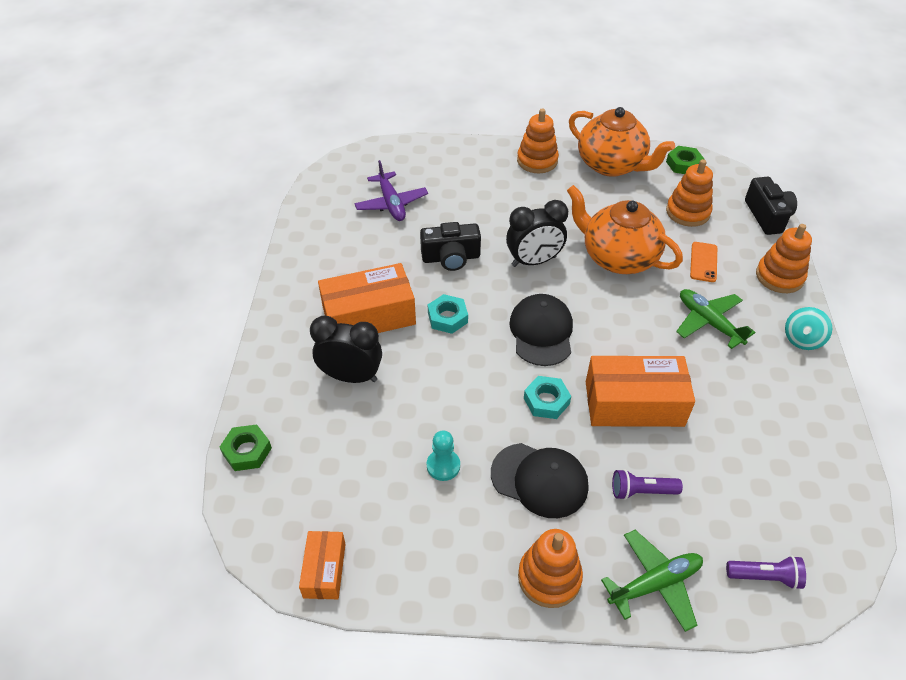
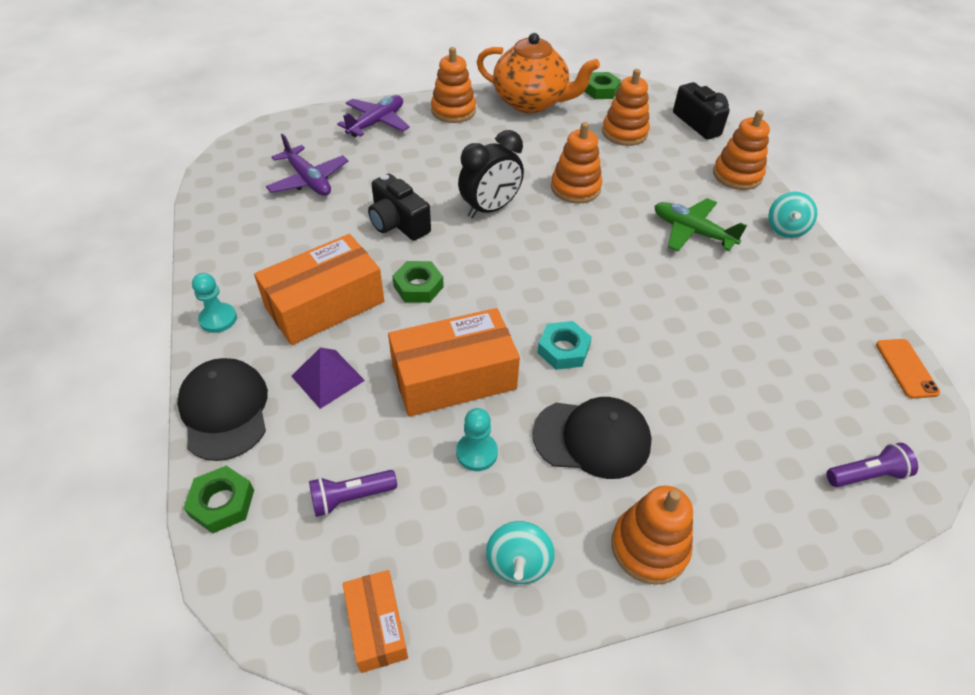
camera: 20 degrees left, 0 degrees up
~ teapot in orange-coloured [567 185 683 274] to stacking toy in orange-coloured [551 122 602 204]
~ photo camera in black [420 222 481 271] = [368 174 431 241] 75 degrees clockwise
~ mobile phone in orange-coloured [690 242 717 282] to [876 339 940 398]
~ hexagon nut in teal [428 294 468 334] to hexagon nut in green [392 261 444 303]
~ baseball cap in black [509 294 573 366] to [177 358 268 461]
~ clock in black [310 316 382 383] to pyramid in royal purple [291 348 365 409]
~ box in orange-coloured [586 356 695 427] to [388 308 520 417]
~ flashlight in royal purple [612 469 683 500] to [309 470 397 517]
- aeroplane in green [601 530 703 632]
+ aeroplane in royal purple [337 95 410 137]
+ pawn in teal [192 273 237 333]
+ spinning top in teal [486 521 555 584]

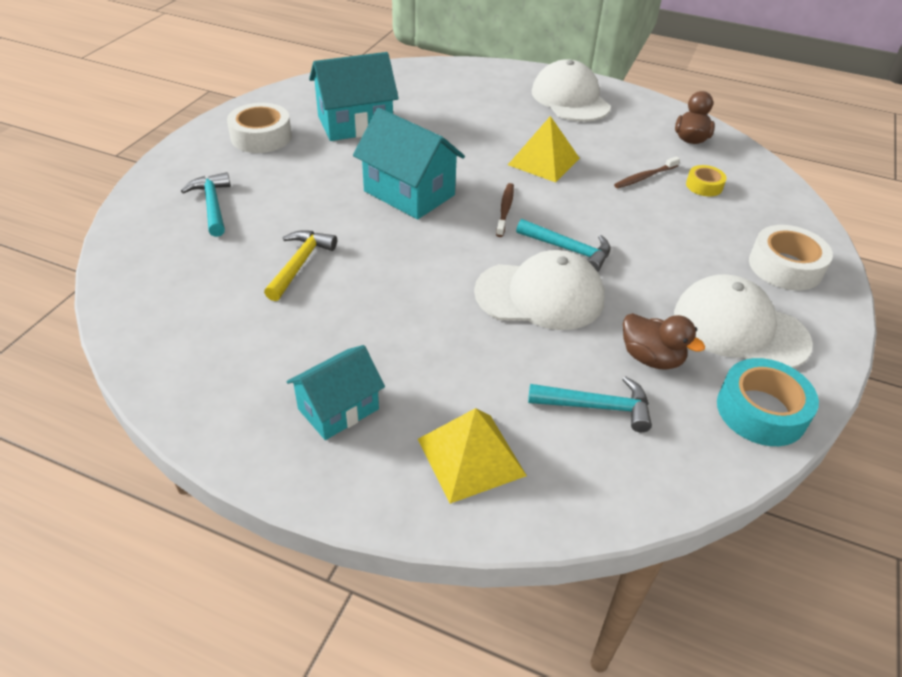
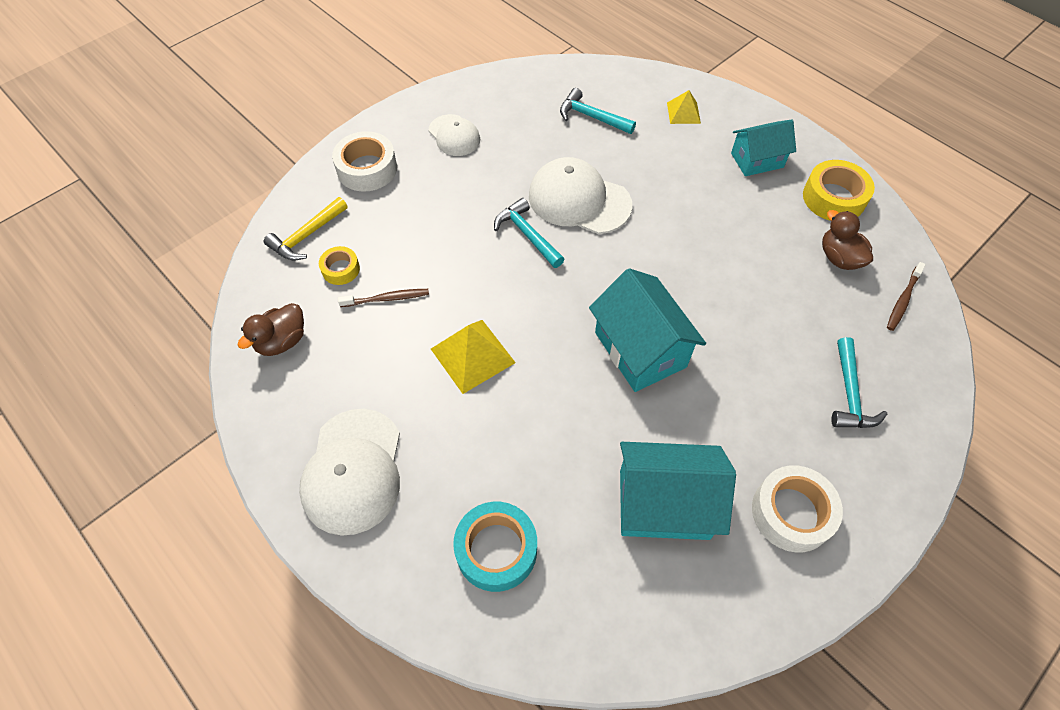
camera: 155 degrees left, 15 degrees up
~ dental brush in dark brown [496 183 514 237] to [887 262 926 331]
~ hammer in bright yellow [264 230 337 301] to [264 197 348 261]
~ baseball cap in white [674 274 813 368] = [429 114 480 156] x0.60
~ duck in dark brown [623 313 705 370] to [822 210 873 270]
~ sticky tape in teal [717 358 819 446] to [453 502 537 592]
~ pyramid in bright yellow [418 408 527 504] = [667 90 701 124] x0.61
+ sticky tape in bright yellow [803 160 875 221]

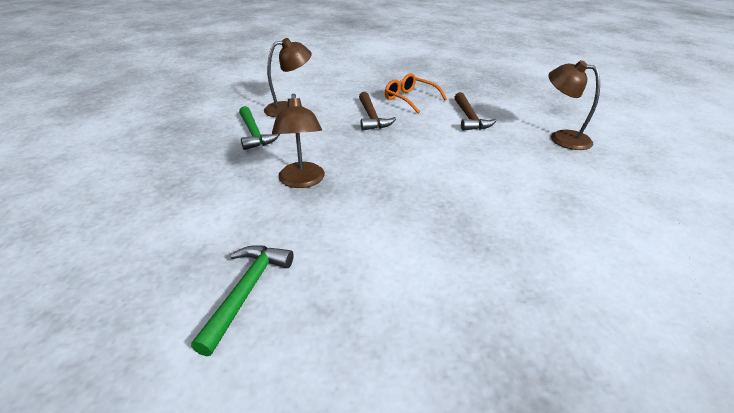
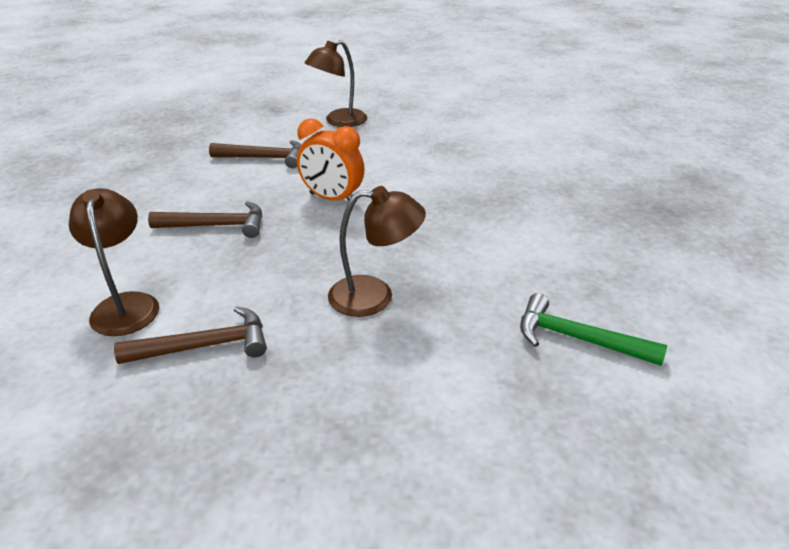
camera: 80 degrees left, 0 degrees up
- spectacles in orange-coloured [385 73 447 114]
~ hammer in green [239 106 280 150] to hammer in dark brown [114 306 267 364]
+ clock in orange-coloured [297 118 365 201]

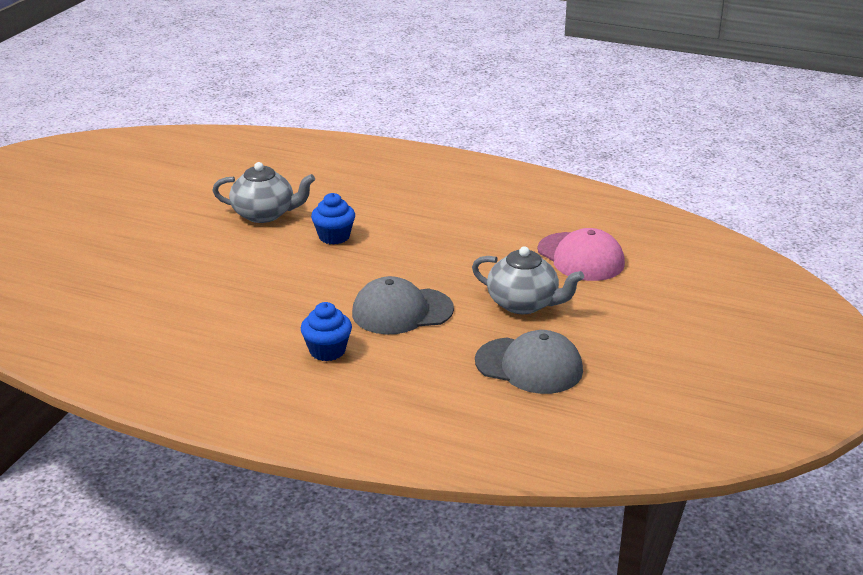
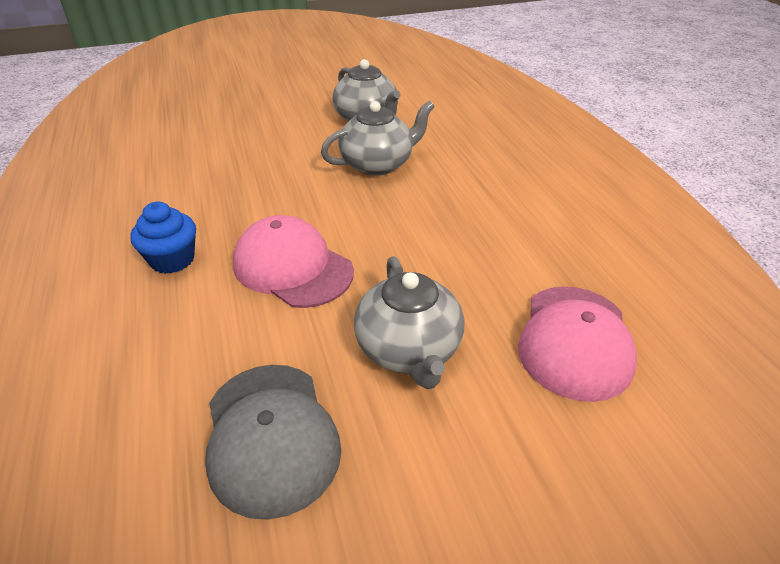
camera: 50 degrees right, 10 degrees up
~ fairy cake in royal blue [311 193 355 245] to teapot in ash-grey [321 101 435 176]
~ baseball cap in ash-grey [352 276 454 334] to baseball cap in rosy [233 215 354 308]

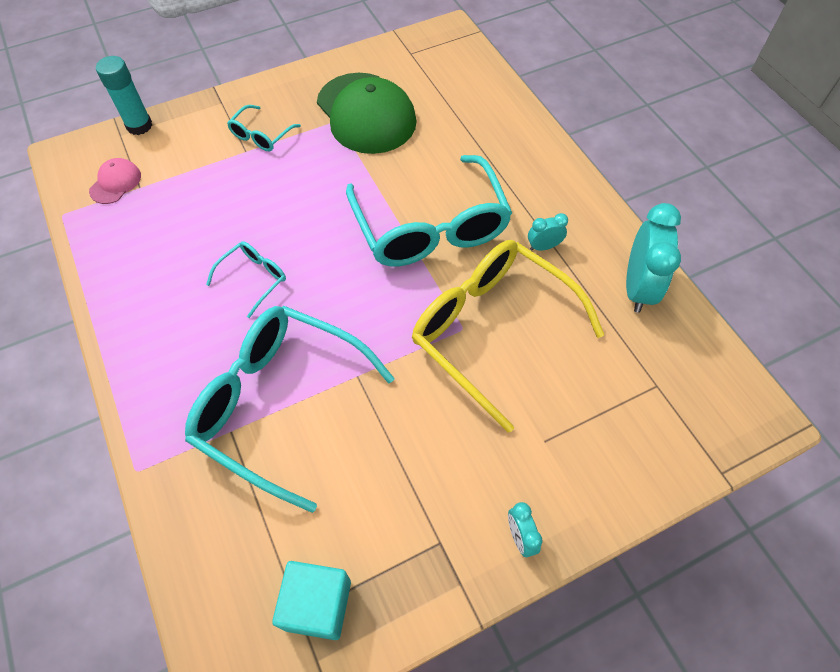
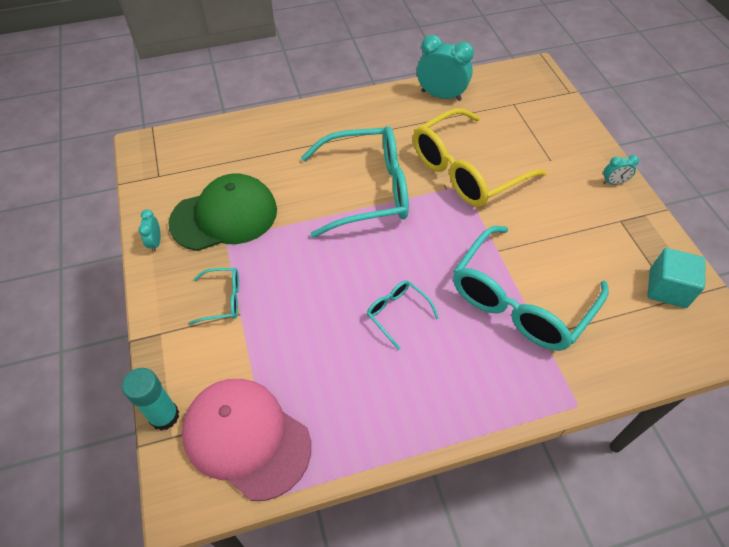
camera: 80 degrees left, 5 degrees down
~ spectacles in teal [227 105 301 151] = [189 268 239 325] 45 degrees counterclockwise
~ baseball cap in rosy [89 158 141 204] = [182 379 311 501] x2.22
~ clock in teal [528 213 568 251] to [138 209 161 252]

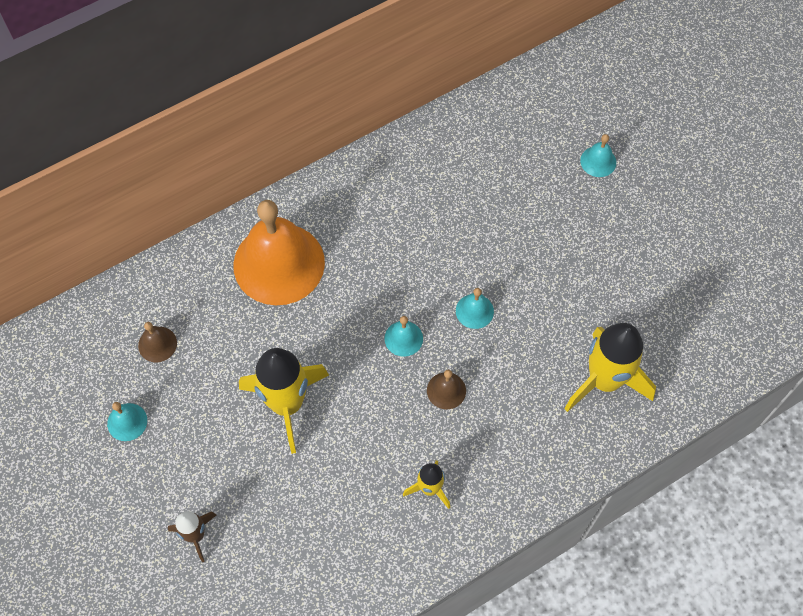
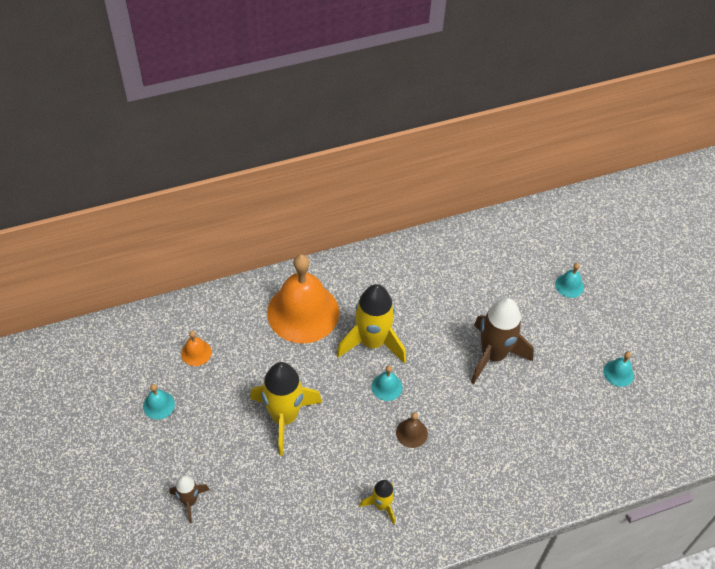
camera: 10 degrees right, 10 degrees down
~ bell in teal [456 288 494 329] to [603 352 634 387]
~ bell in dark brown [138 322 177 362] to bell in orange-coloured [181 331 212 366]
~ toy rocket in bright yellow [564 323 656 412] to [337 284 406 364]
+ toy rocket in dark brown [471 298 534 384]

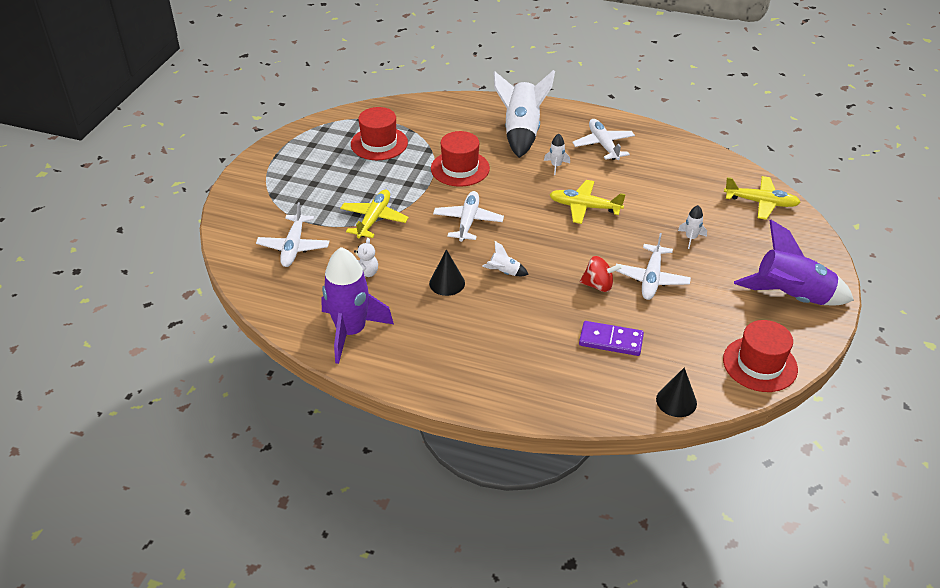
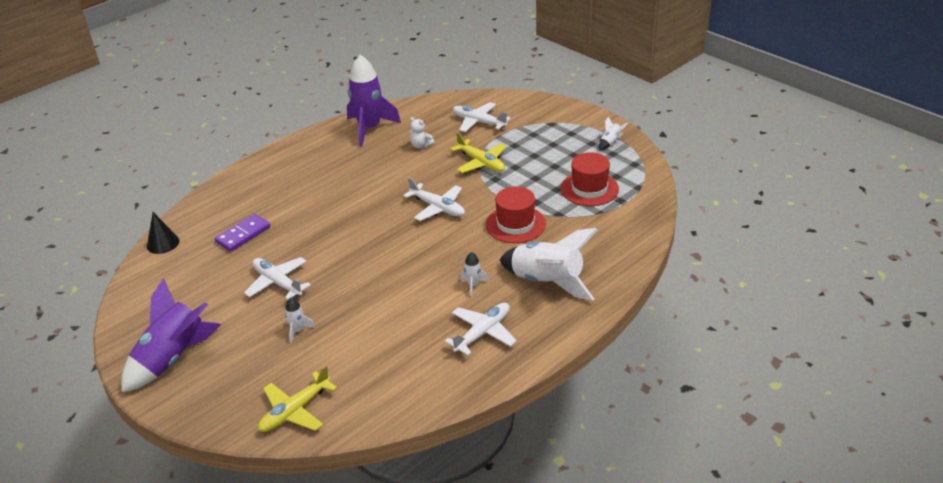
camera: 120 degrees right, 5 degrees down
~ aeroplane in white [572 119 635 160] = [444 303 517 356] 60 degrees counterclockwise
- aeroplane in bright yellow [549 180 626 224]
~ toy rocket in white [482 241 529 276] to [599 117 628 150]
- cone in black [429 249 465 296]
- spinning top in crimson [580 256 622 292]
- tall hat in crimson [723 320 798 392]

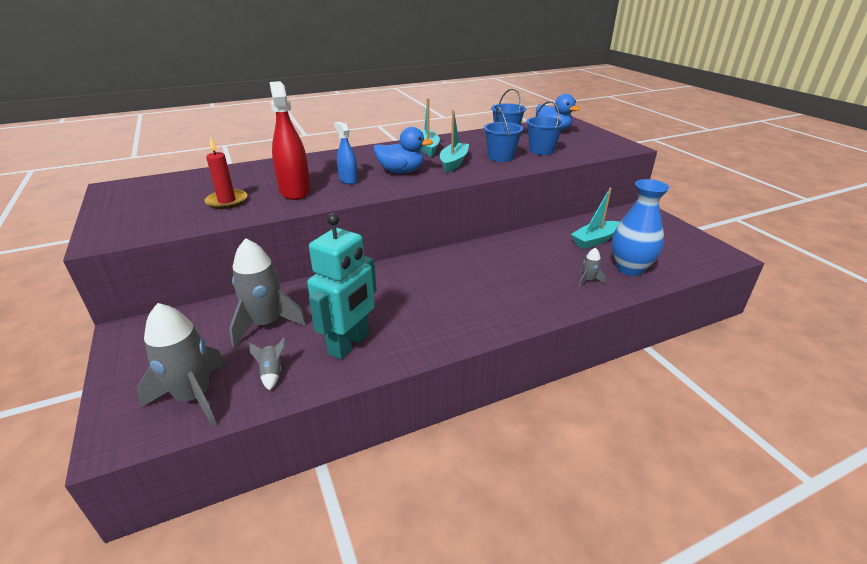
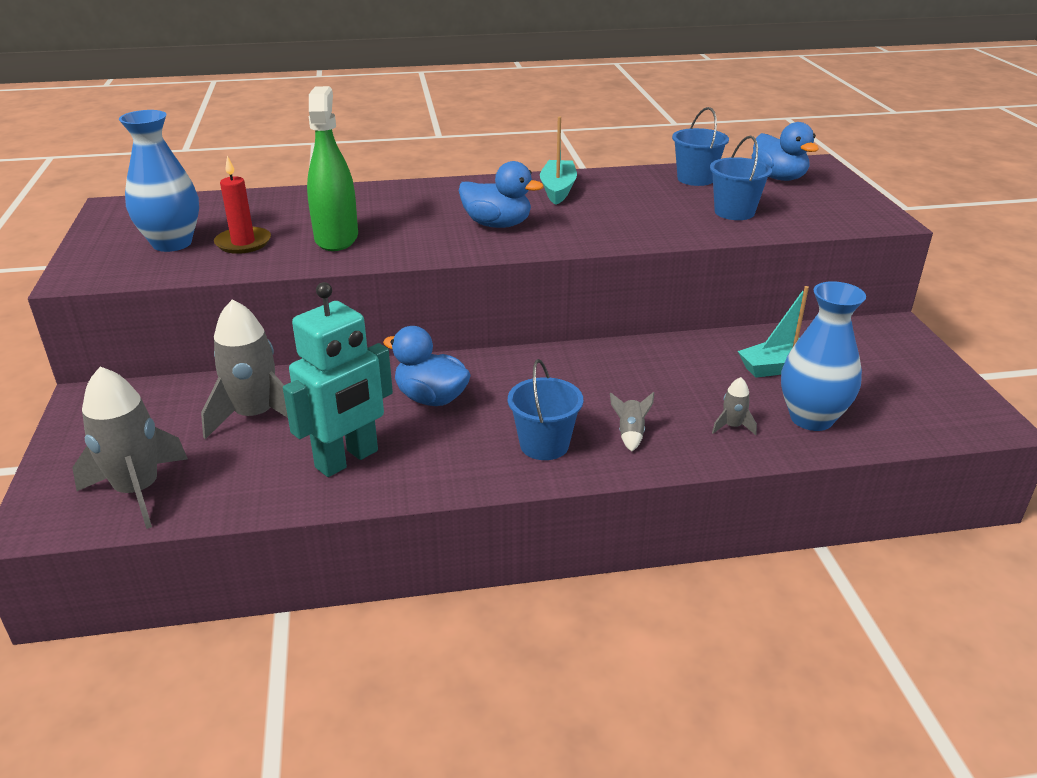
camera: 15 degrees right, 0 degrees up
~ sprayer in crimson [269 81 311 200] to sprayer in green [307 86 358 251]
~ pail in royal blue [484 107 523 162] to [508 359 583 460]
- boat in teal [440 110 469 173]
- sprayer in royal blue [334 122 358 184]
~ toy rocket in ash-grey [249 337 286 391] to [610 392 654 452]
+ flower vase in royal blue [119 110 199 252]
+ duck in royal blue [383 326 471 406]

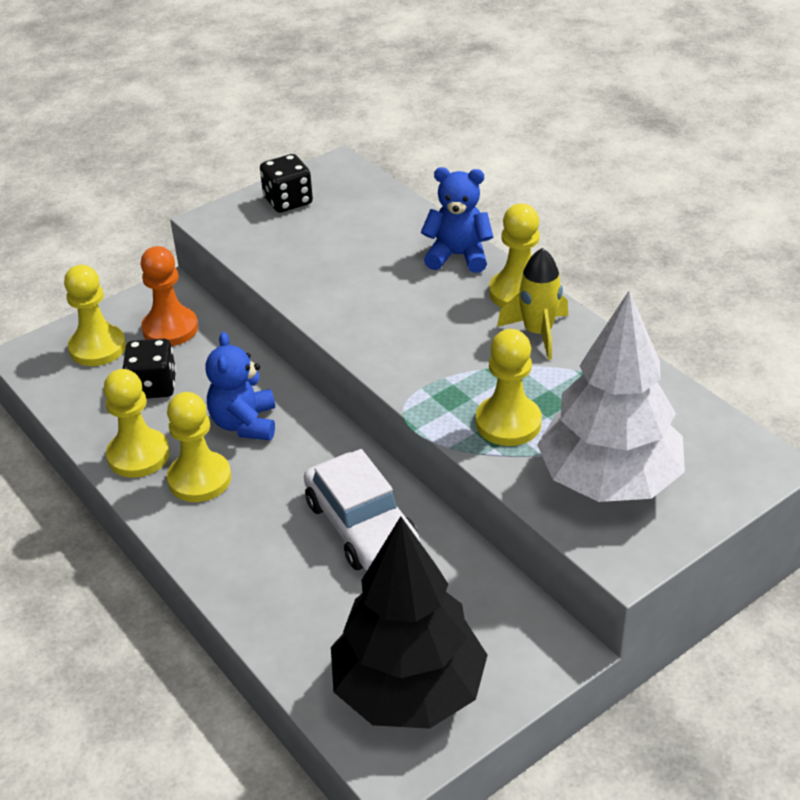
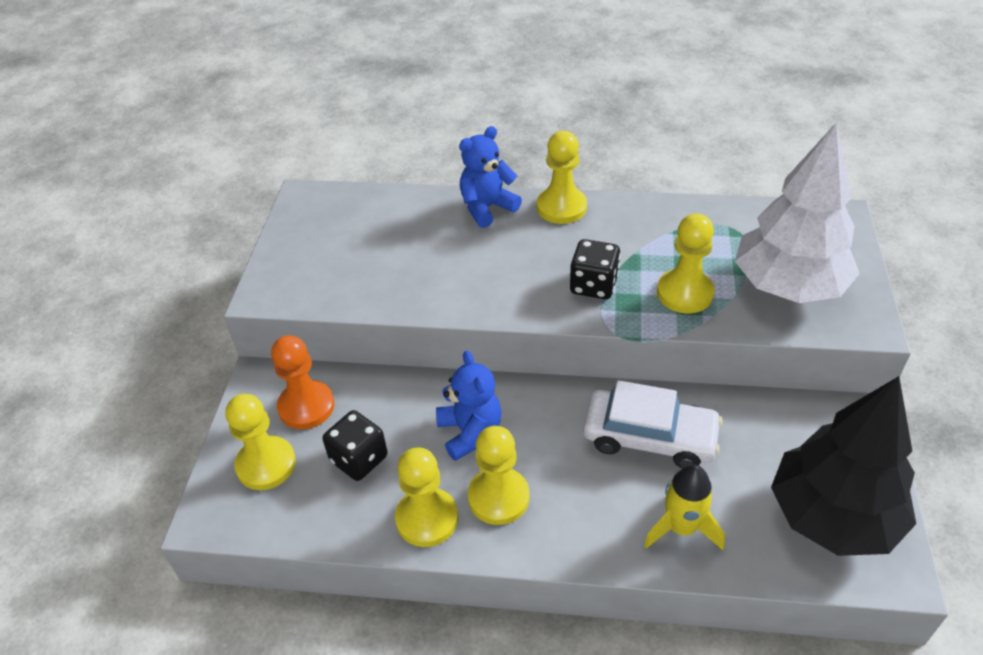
camera: 45 degrees left, 5 degrees up
~ game die in black [260 154 313 213] to [570 239 620 299]
~ toy rocket in bright yellow [497 248 568 360] to [644 464 725 550]
~ teddy bear in royal blue [205 332 275 440] = [436 350 502 461] 150 degrees counterclockwise

